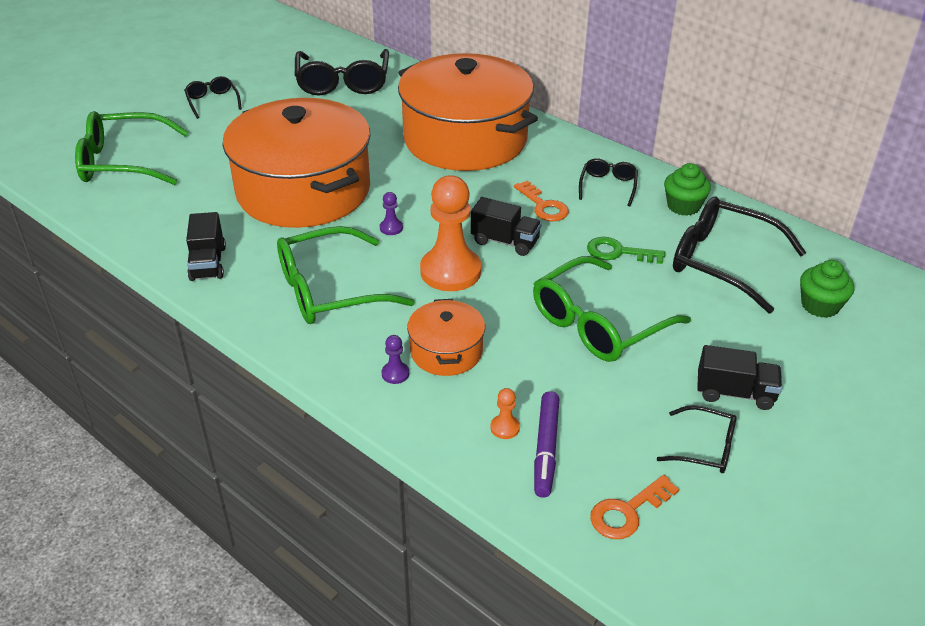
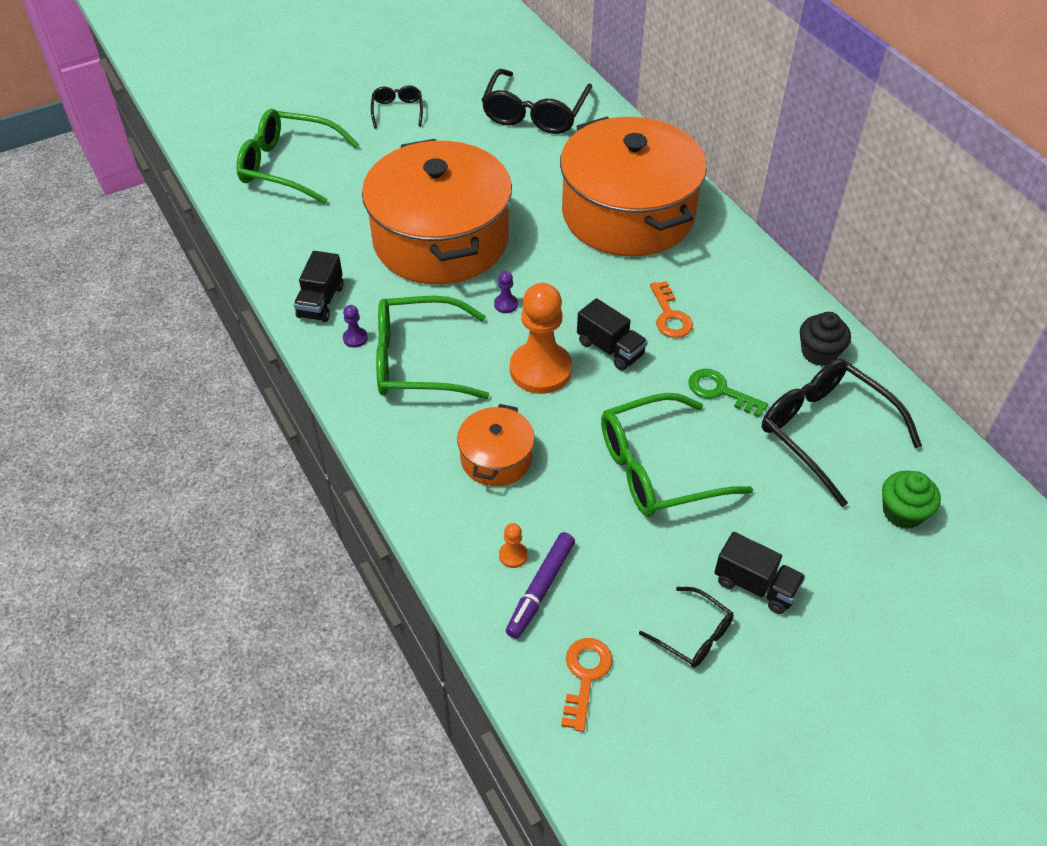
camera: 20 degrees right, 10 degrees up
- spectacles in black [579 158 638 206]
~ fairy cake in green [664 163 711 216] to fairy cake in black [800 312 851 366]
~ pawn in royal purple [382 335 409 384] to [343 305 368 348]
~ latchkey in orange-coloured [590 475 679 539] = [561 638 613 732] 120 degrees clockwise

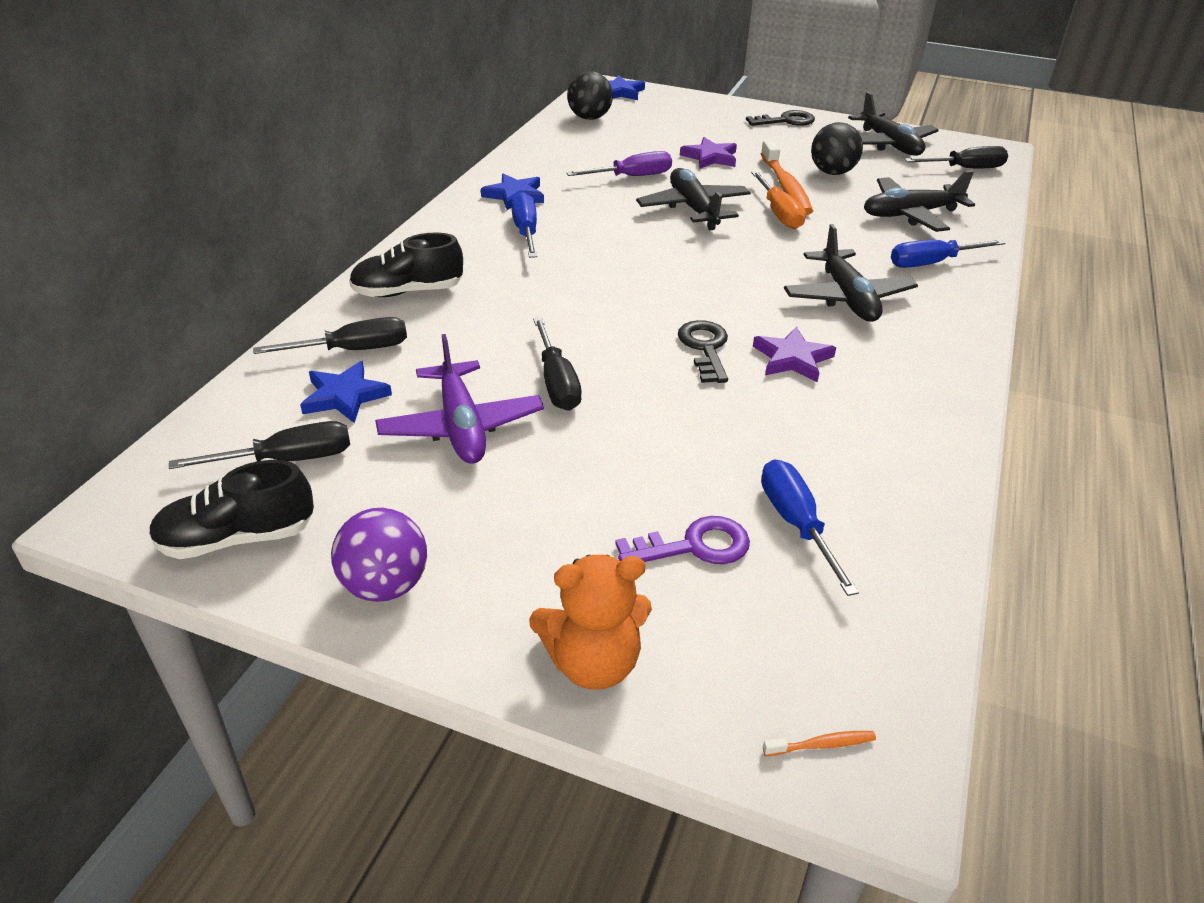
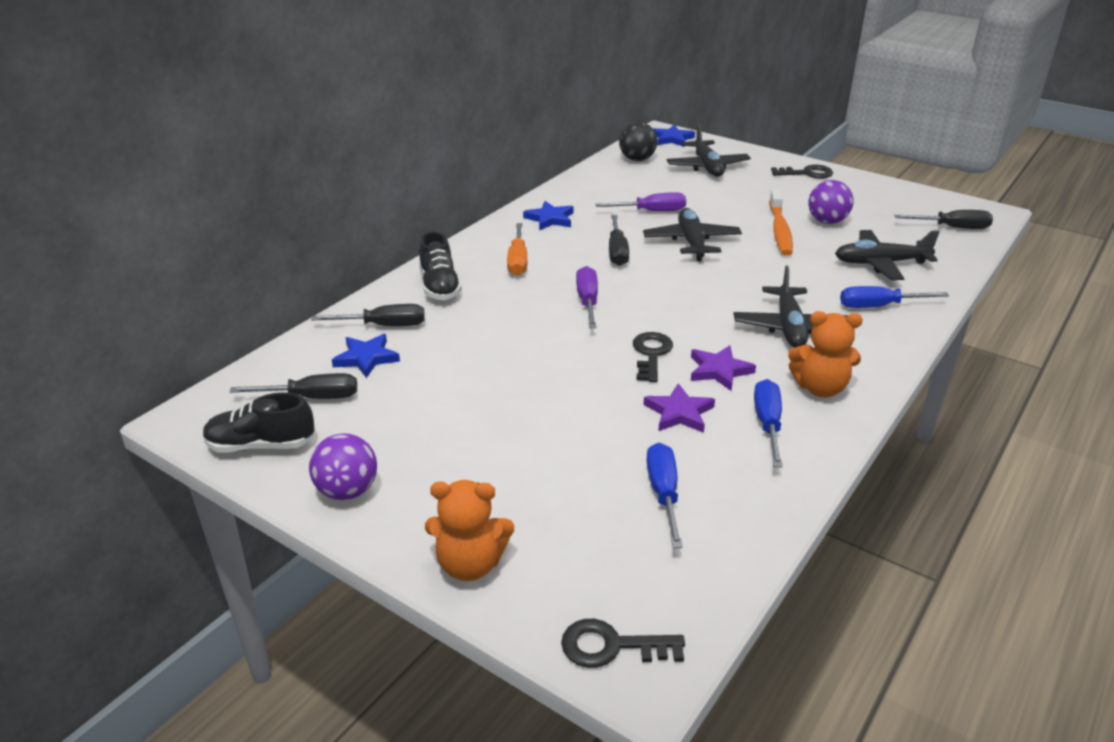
camera: 15 degrees right, 5 degrees down
~ aeroplane in black [848 92 939 156] to [667 124 751 177]
~ ball in black [811 122 863 175] to ball in royal purple [808 180 853 224]
~ star in royal purple [680 137 737 169] to [643 383 715 433]
~ hand screwdriver in orange-coloured [751 171 806 229] to [507 223 527 276]
~ hand screwdriver in royal blue [511 192 537 258] to [754 379 783 467]
~ shoe in black [349 233 463 297] = [419 231 462 300] 105 degrees counterclockwise
~ hand screwdriver in black [533 317 582 411] to [609 215 629 266]
- aeroplane in royal purple [375 334 544 464]
- latchkey in royal purple [615 516 750 564]
~ dental brush in orange-coloured [763 731 876 756] to latchkey in black [561 619 685 668]
+ hand screwdriver in royal purple [576 266 598 328]
+ teddy bear in orange-coloured [788 311 863 397]

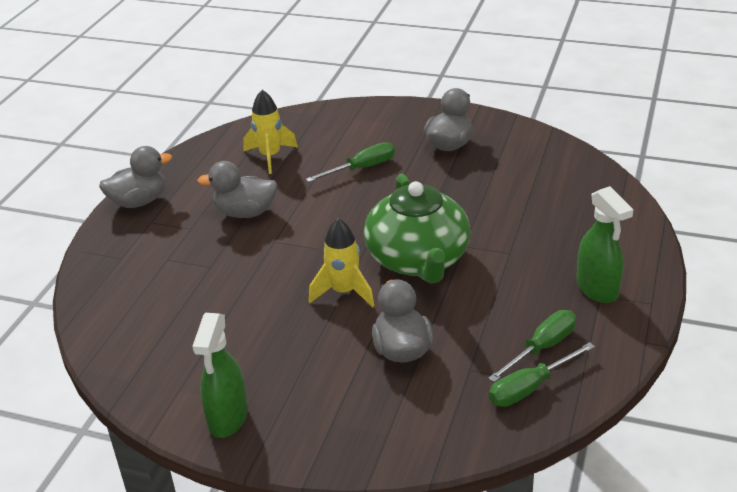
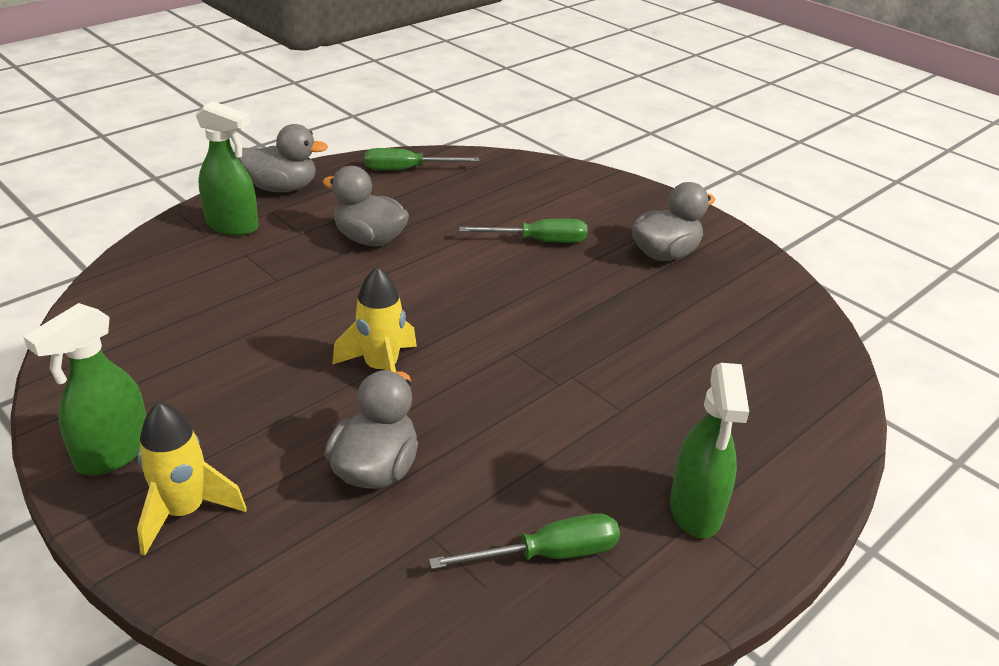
camera: 25 degrees right, 0 degrees up
~ toy rocket in bright yellow [243 90 298 174] to [137 401 247 556]
- teapot in green [364 174 471 284]
~ hand screwdriver in green [489 342 595 407] to [365 148 479 170]
+ sprayer in green [196 101 258 236]

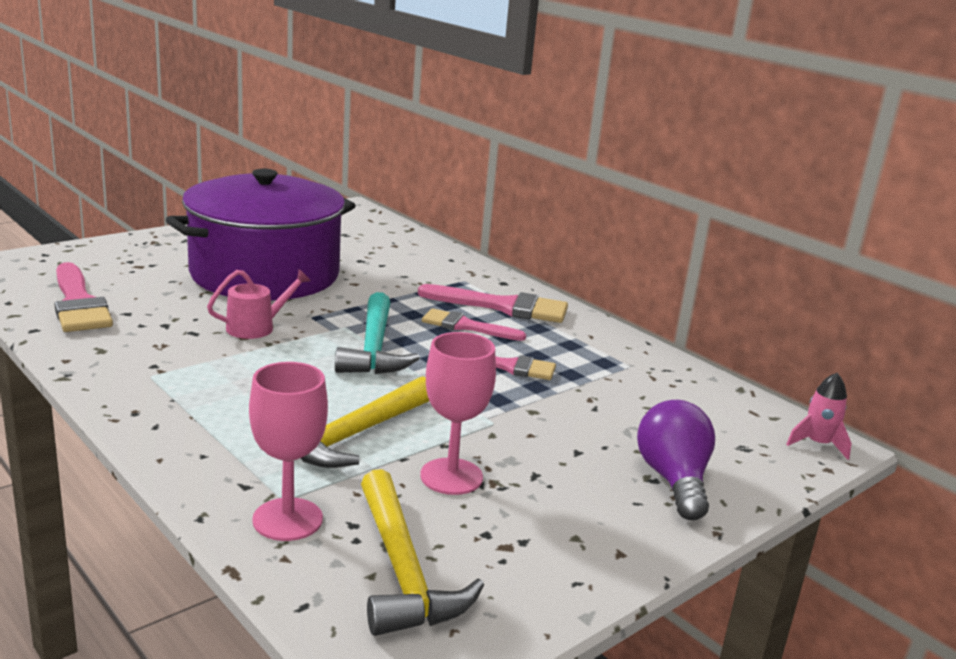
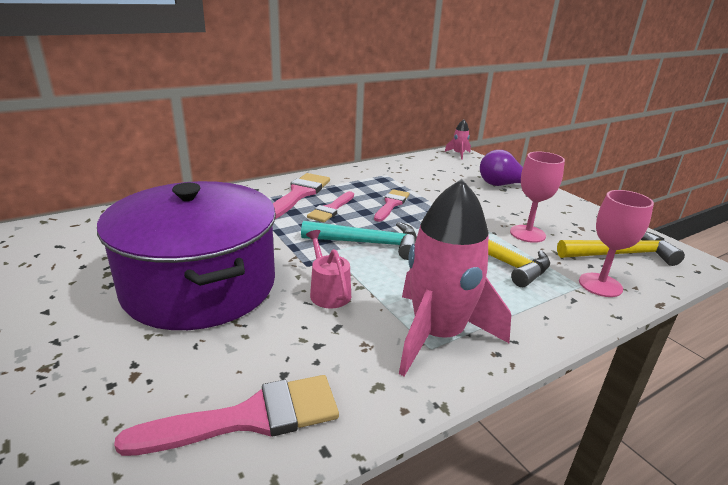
camera: 80 degrees left, 5 degrees up
+ toy rocket in rosy [399 179 511 376]

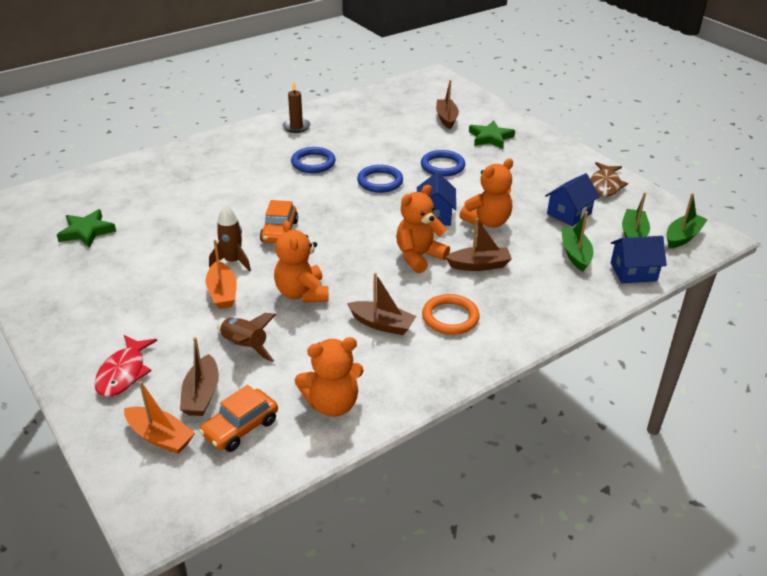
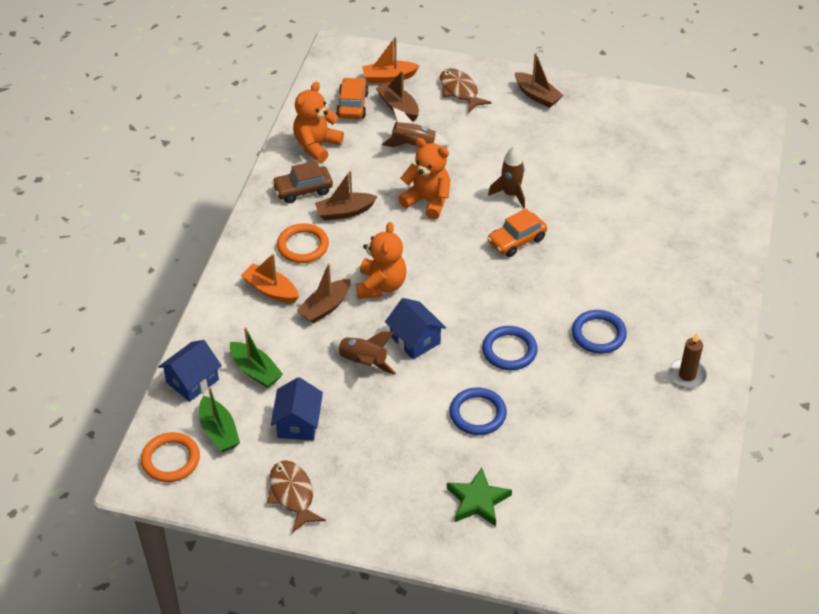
camera: 140 degrees right, 10 degrees up
~ boat in dark brown [436 80 459 129] to [515 53 563 108]
~ teddy bear in orange-coloured [459 159 513 228] to toy rocket in dark brown [330 331 396 375]
~ boat in green [666 193 708 248] to ring in orange-coloured [141 432 200 482]
~ car in orange-coloured [260 200 298 243] = [487 208 547 257] 90 degrees counterclockwise
- star in green [57 209 116 248]
~ boat in orange-coloured [206 239 237 309] to [241 253 299 303]
~ toy fish in crimson [95 335 157 397] to toy fish in dark brown [440 68 492 113]
+ car in dark brown [272 161 333 203]

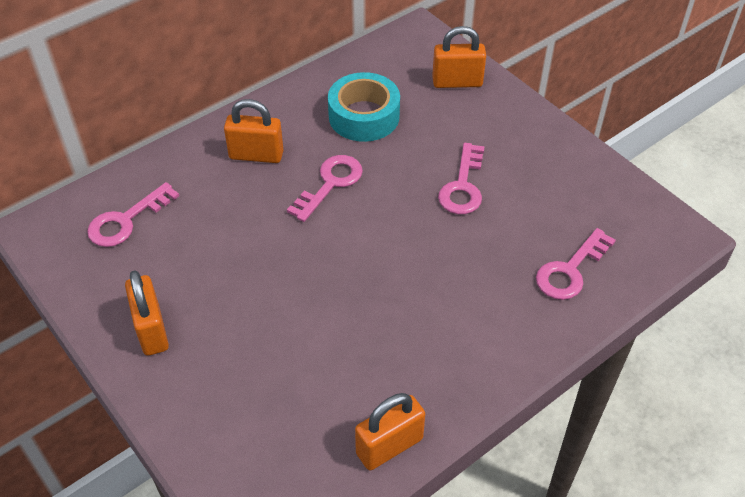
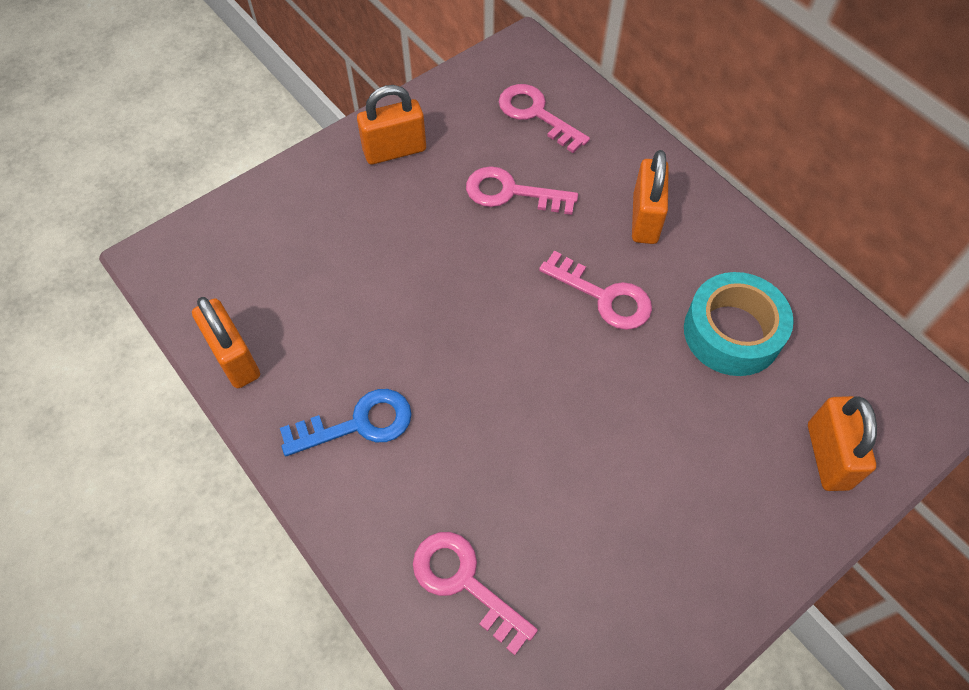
camera: 90 degrees right, 10 degrees up
~ latchkey in rosy [438 143 485 214] to [466 166 578 215]
+ latchkey in royal blue [280 389 412 456]

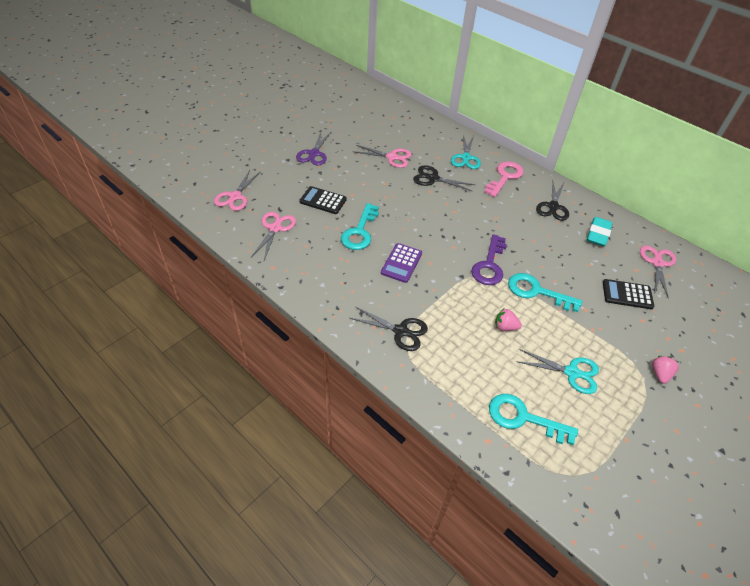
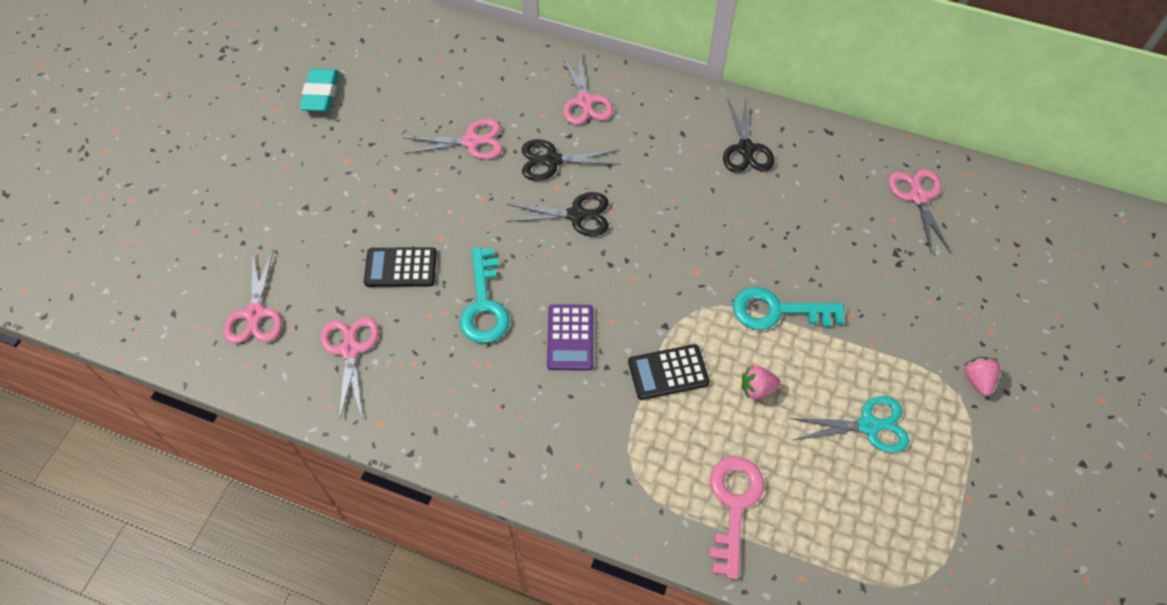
camera: 20 degrees left, 10 degrees up
- pair of scissors in royal purple [296 131 332 166]
~ pair of scissors in teal [451 135 481 169] to pair of scissors in rosy [562 55 613 125]
~ latchkey in rosy [484 161 524 197] to [709 457 764 580]
~ gum eraser in teal [587 217 613 247] to [300 68 339 112]
- latchkey in royal purple [471 234 507 285]
~ calculator in black [603 279 654 309] to [628 344 710 400]
~ pair of scissors in black [350 307 428 351] to [506 192 609 236]
- latchkey in teal [489 394 578 445]

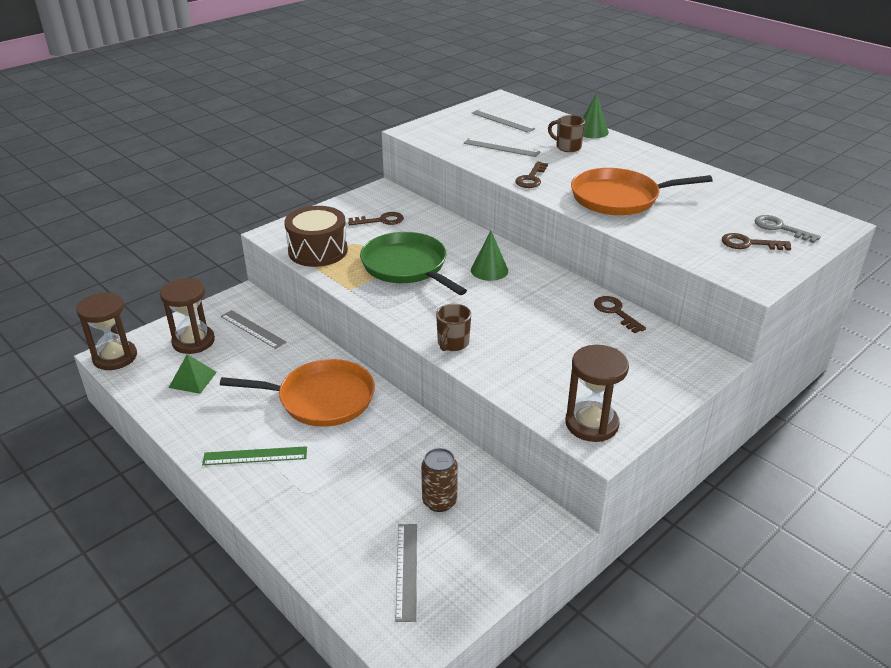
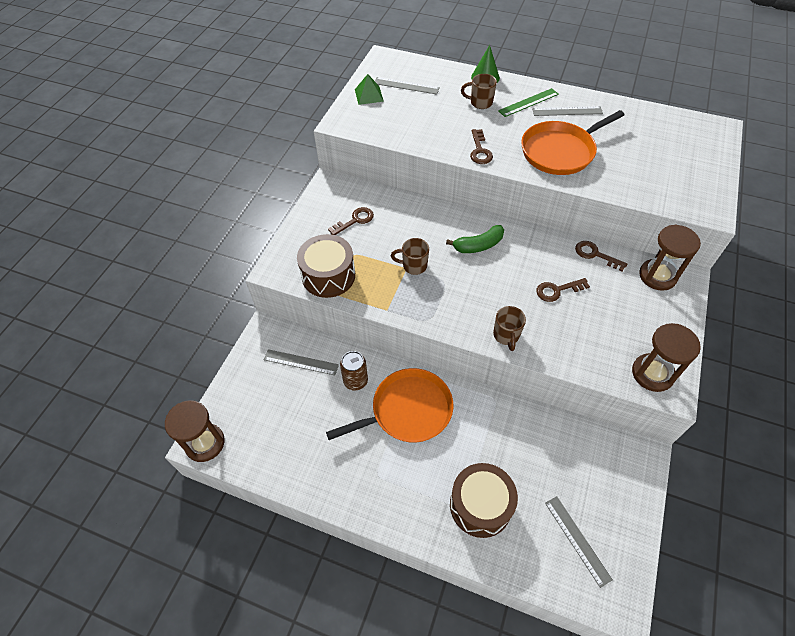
camera: 25 degrees left, 20 degrees up
~ ruler in ash-grey [464 138 540 157] to [532 106 603 116]
- latchkey in ash-grey [755 215 821 243]
~ cone in green [471 231 508 281] to toy banana in green [446 225 504 253]
~ frying pan in green [360 232 467 295] to mug in dark brown [391 238 429 275]
~ latchkey in dark brown [722 233 791 251] to [536 278 590 302]
~ sandglass in dark brown [160 278 215 354] to [639 224 701 291]
~ pyramid in green [169 354 217 394] to [355 74 384 105]
~ ruler in green [202 446 307 465] to [498 88 559 117]
~ tin in dark brown [421 448 458 512] to [340 351 368 391]
+ drum in dark brown [450 463 518 538]

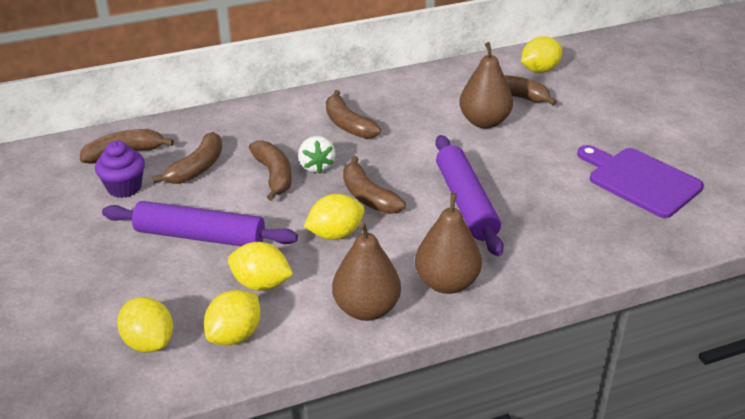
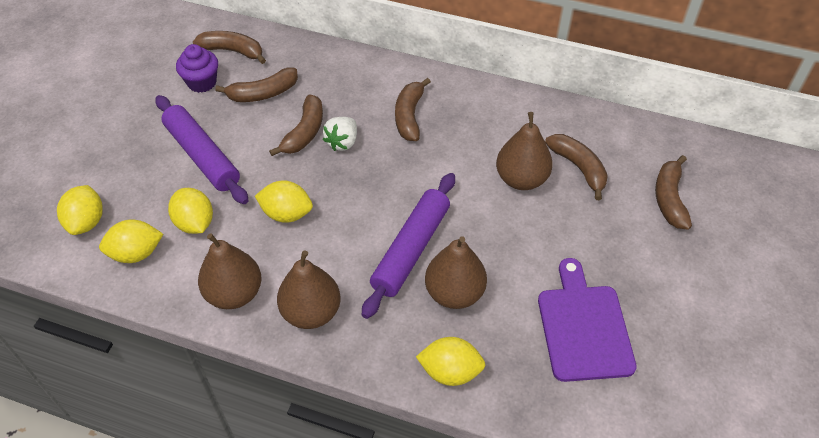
camera: 40 degrees right, 15 degrees up
~ toy lemon in bright yellow [521 36 562 73] to [416 337 485 386]
~ toy banana in dark brown [343 156 406 214] to [655 155 692 230]
+ toy pear in dark brown [425 236 487 309]

